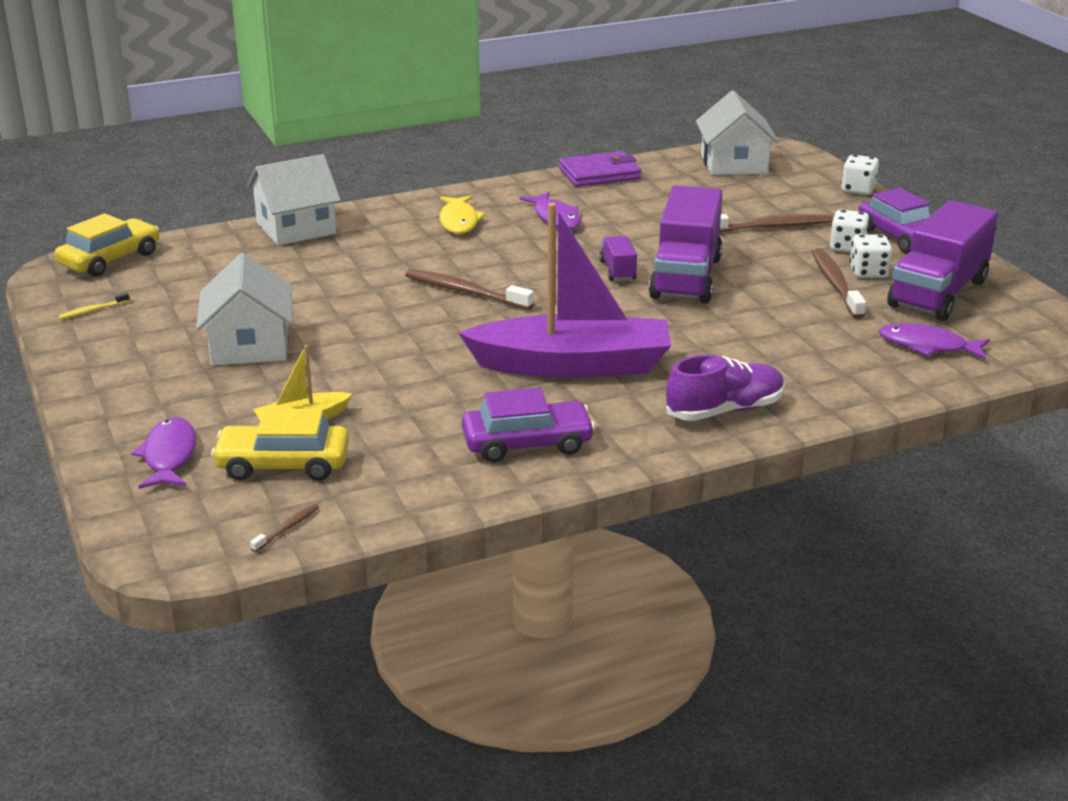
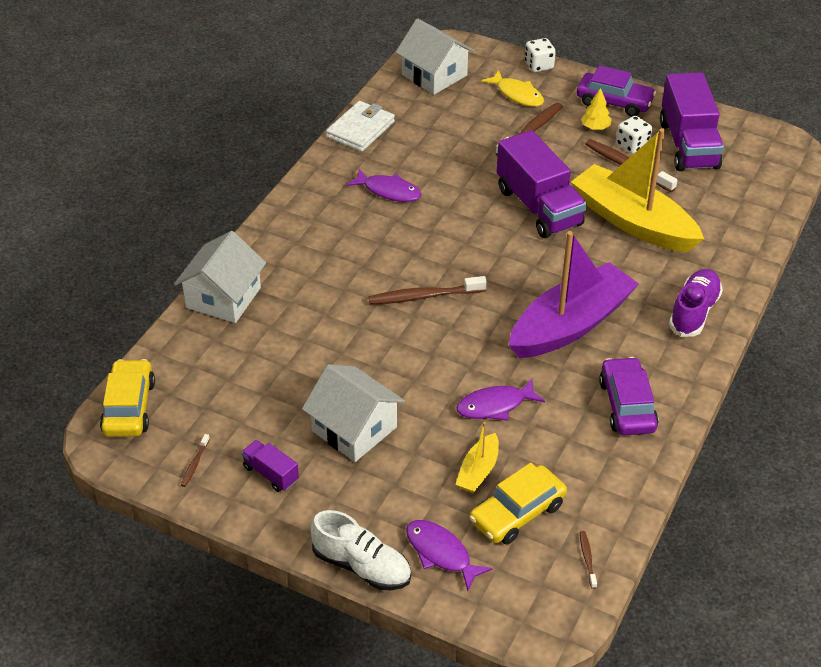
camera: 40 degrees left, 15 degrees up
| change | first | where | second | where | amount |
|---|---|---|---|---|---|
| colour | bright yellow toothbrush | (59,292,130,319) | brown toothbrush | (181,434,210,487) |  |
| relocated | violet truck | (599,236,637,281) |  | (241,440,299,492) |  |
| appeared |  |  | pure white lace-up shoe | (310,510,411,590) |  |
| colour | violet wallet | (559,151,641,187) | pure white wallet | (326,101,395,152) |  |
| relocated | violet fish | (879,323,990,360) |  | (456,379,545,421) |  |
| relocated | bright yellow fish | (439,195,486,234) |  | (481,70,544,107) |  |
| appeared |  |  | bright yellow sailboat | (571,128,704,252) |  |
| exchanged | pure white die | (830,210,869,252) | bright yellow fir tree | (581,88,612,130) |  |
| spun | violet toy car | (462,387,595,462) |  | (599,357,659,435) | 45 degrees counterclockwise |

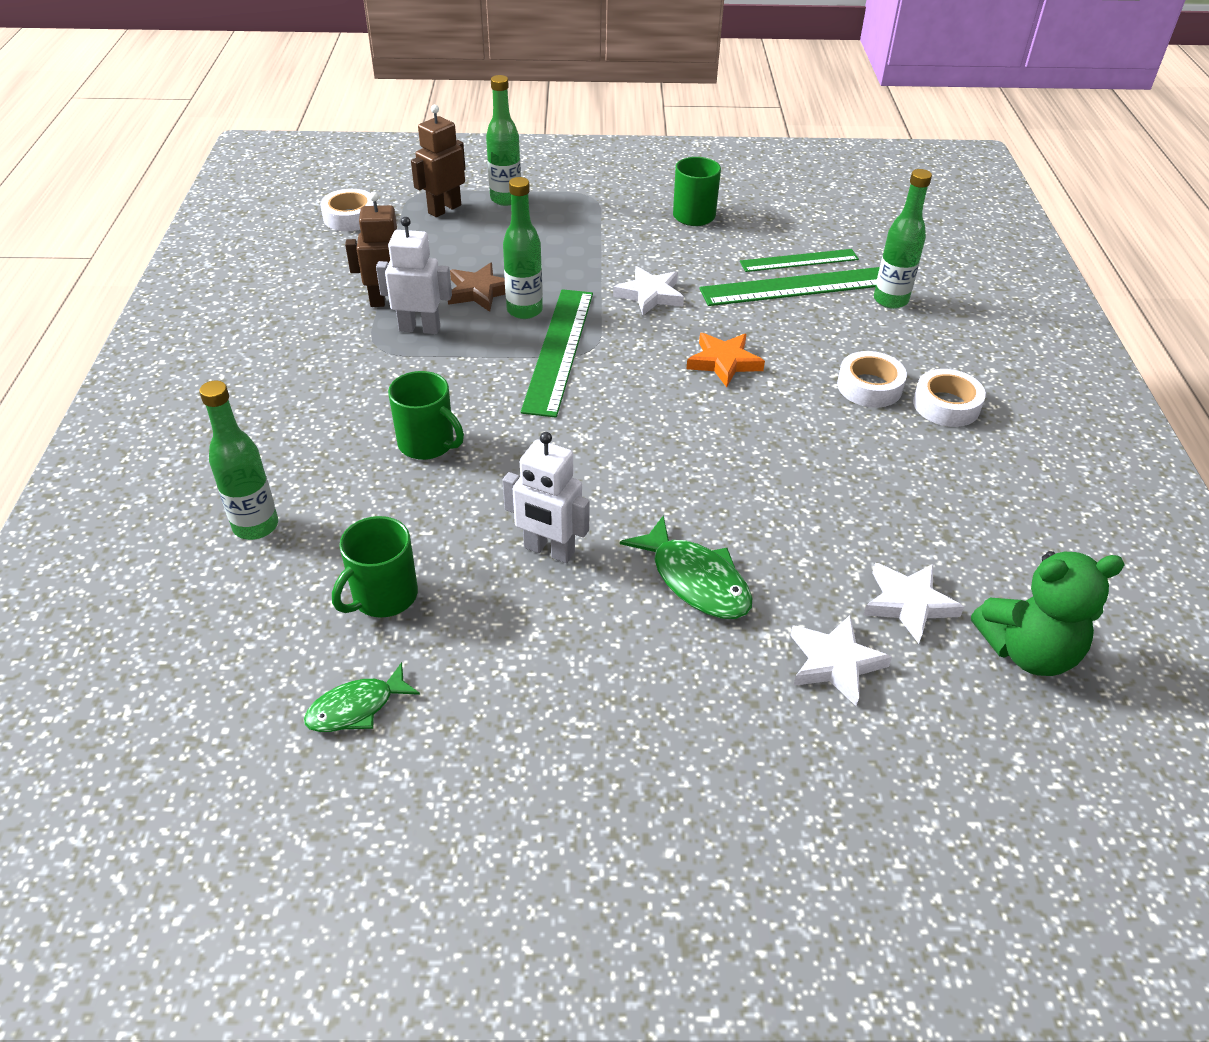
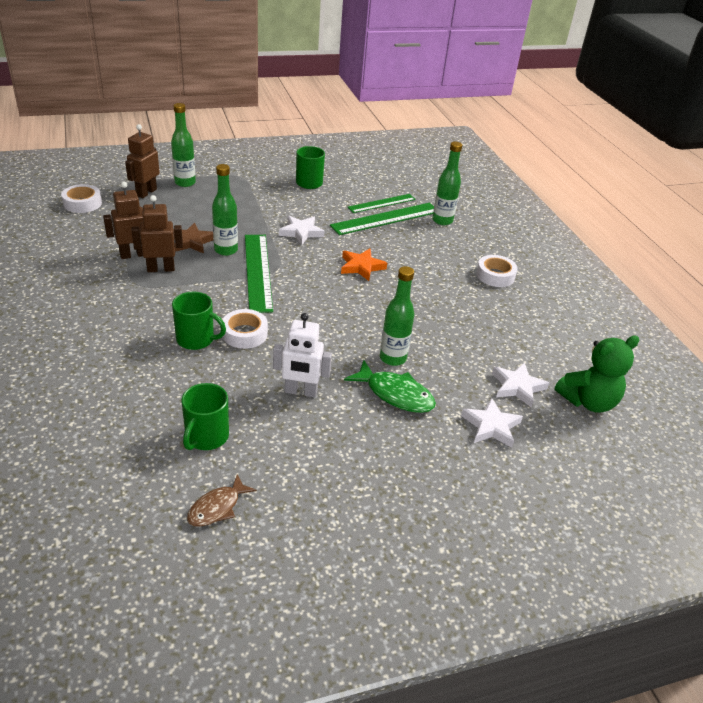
camera: 20 degrees left, 5 degrees down
| change | first | where | second | where | amount |
|---|---|---|---|---|---|
| colour | pure white robot | (376,217,452,334) | brown robot | (132,195,183,272) |  |
| colour | green fish | (304,662,420,732) | brown fish | (187,474,257,527) |  |
| relocated | pure white roll of tape | (837,351,907,407) |  | (223,309,268,349) |  |
| relocated | green bottle | (199,381,278,540) |  | (380,266,414,366) |  |

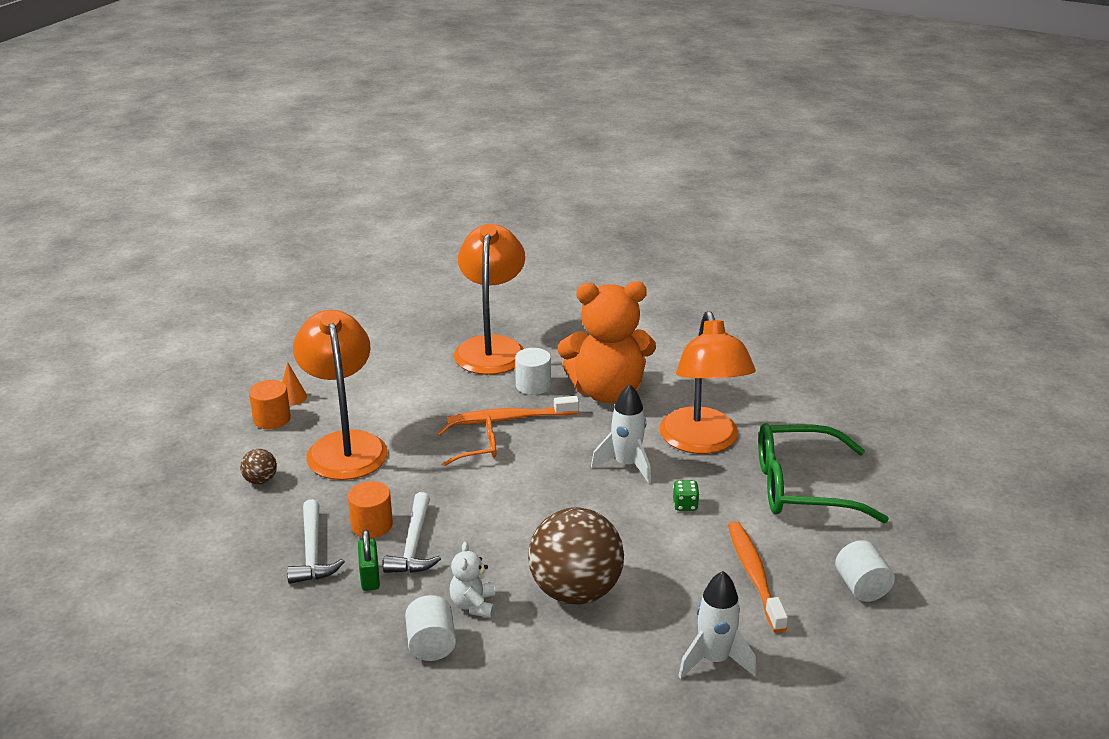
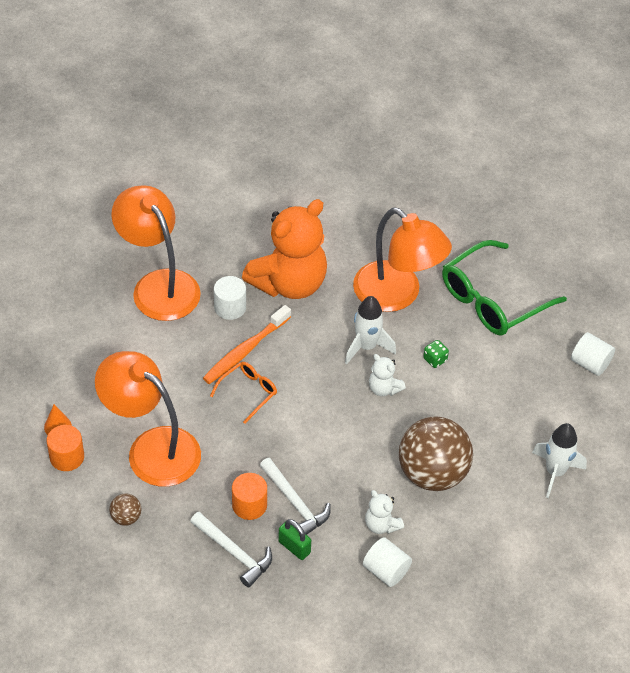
camera: 40 degrees left, 20 degrees up
| change | first | where | second | where | amount |
|---|---|---|---|---|---|
| appeared |  |  | pure white teddy | (369,354,406,396) |  |
| missing | orange toothbrush | (728,522,788,633) |  |  |  |

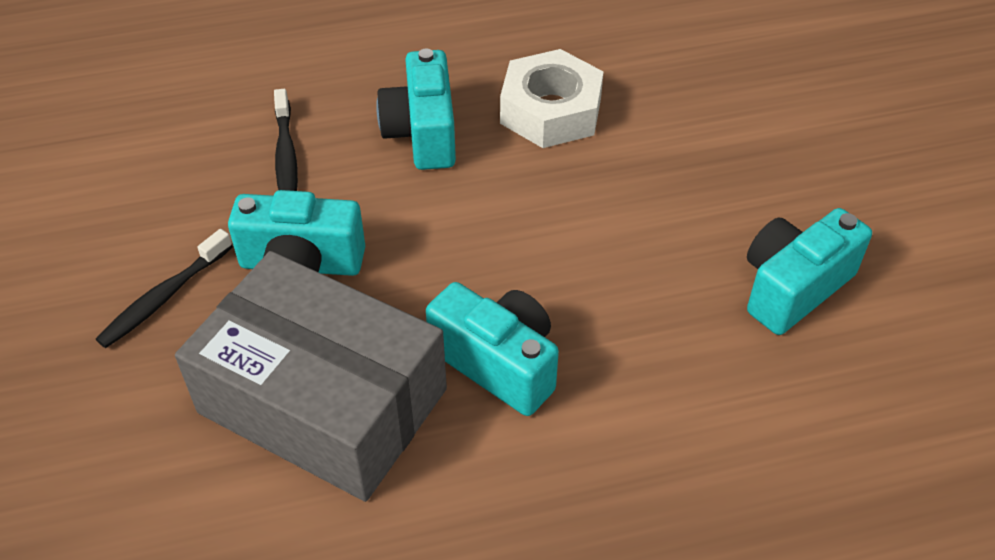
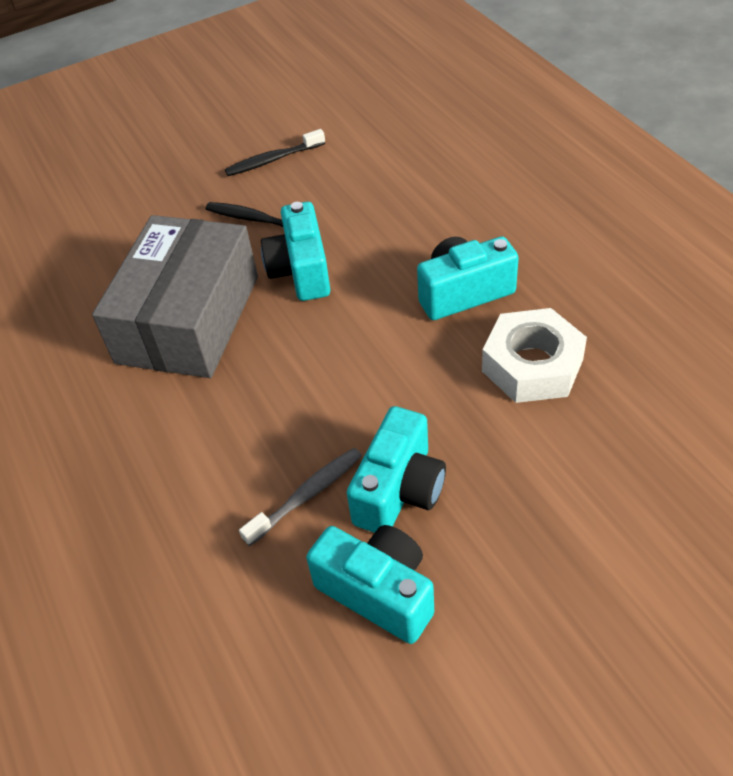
camera: 80 degrees right, 0 degrees up
| change | first | where | second | where | amount |
|---|---|---|---|---|---|
| relocated | jet-black toothbrush | (274,89,298,191) |  | (225,129,325,176) |  |
| appeared |  |  | gray toothbrush | (239,448,362,546) |  |
| relocated | aqua photo camera | (426,282,559,416) |  | (347,406,446,533) |  |

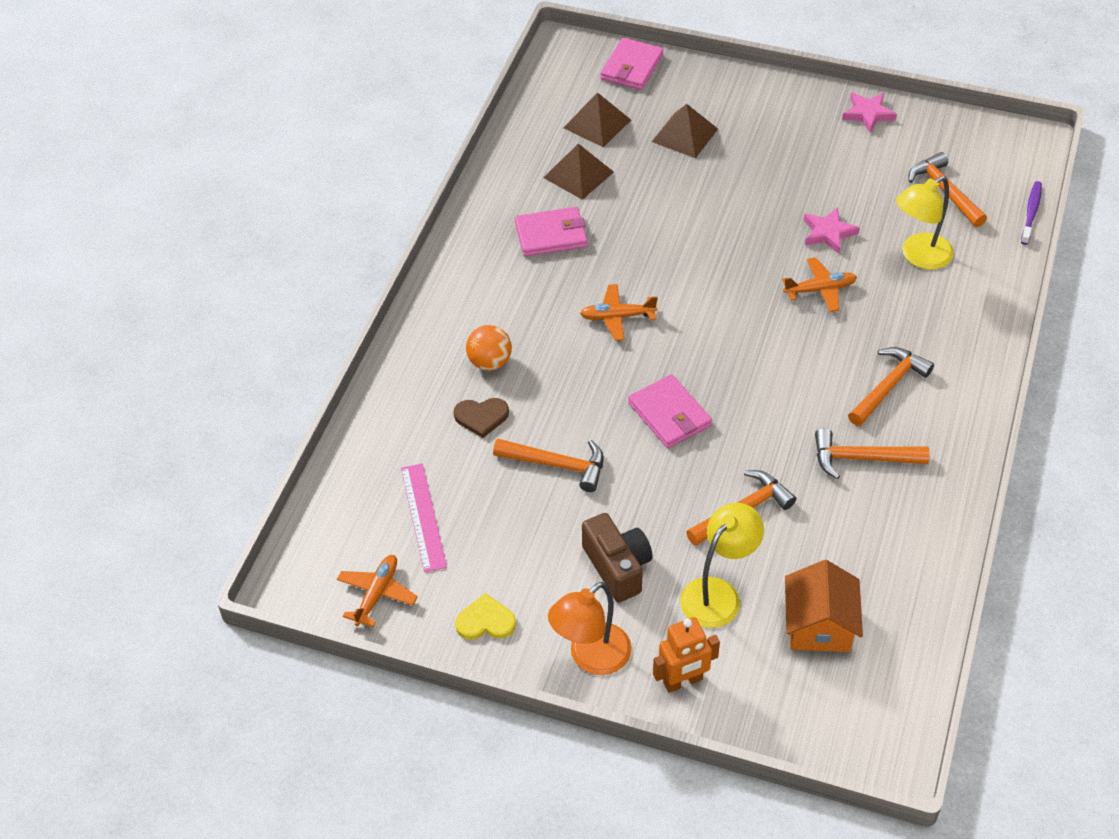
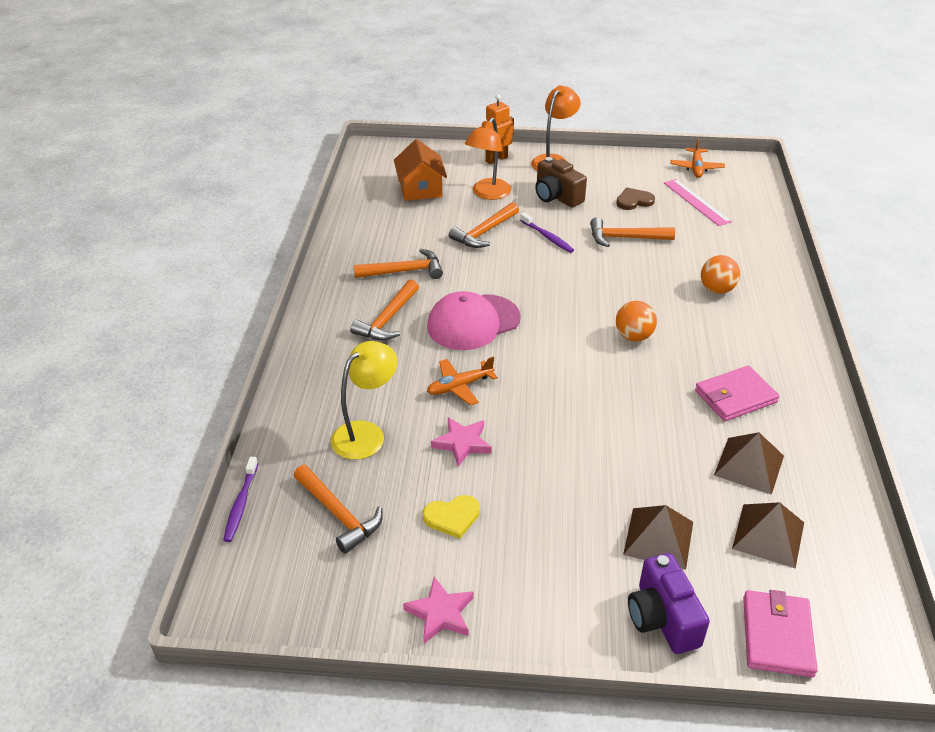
camera: 165 degrees right, 10 degrees down
| change | first | where | second | where | amount |
|---|---|---|---|---|---|
| relocated | bright yellow heart shape | (455,593,516,640) |  | (423,495,480,539) |  |
| appeared |  |  | rosy baseball cap | (427,291,521,350) |  |
| colour | bright yellow reading lamp | (680,503,764,628) | orange reading lamp | (465,118,511,200) |  |
| appeared |  |  | violet toothbrush | (520,213,574,253) |  |
| relocated | brown heart shape | (453,398,509,438) |  | (616,188,655,210) |  |
| exchanged | orange aeroplane | (580,284,658,341) | orange sphere | (616,301,657,341) |  |
| appeared |  |  | violet photo camera | (628,553,710,654) |  |
| missing | rosy wallet | (628,374,712,448) |  |  |  |

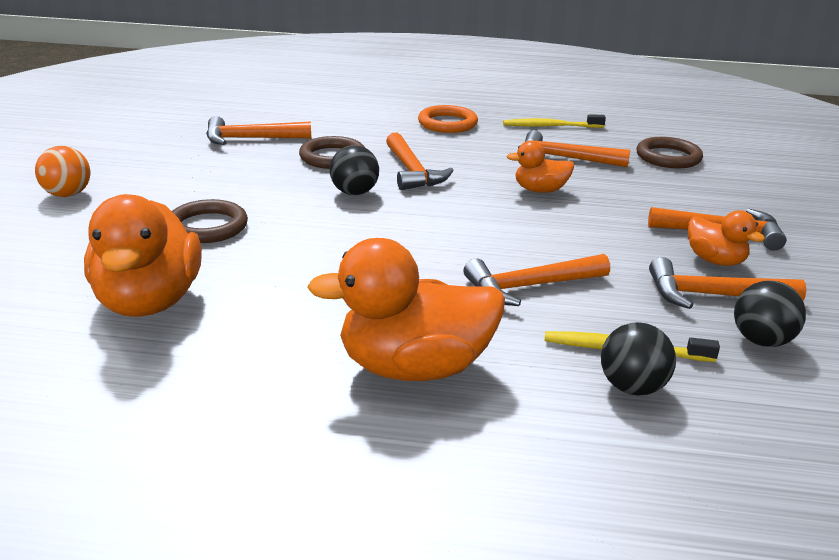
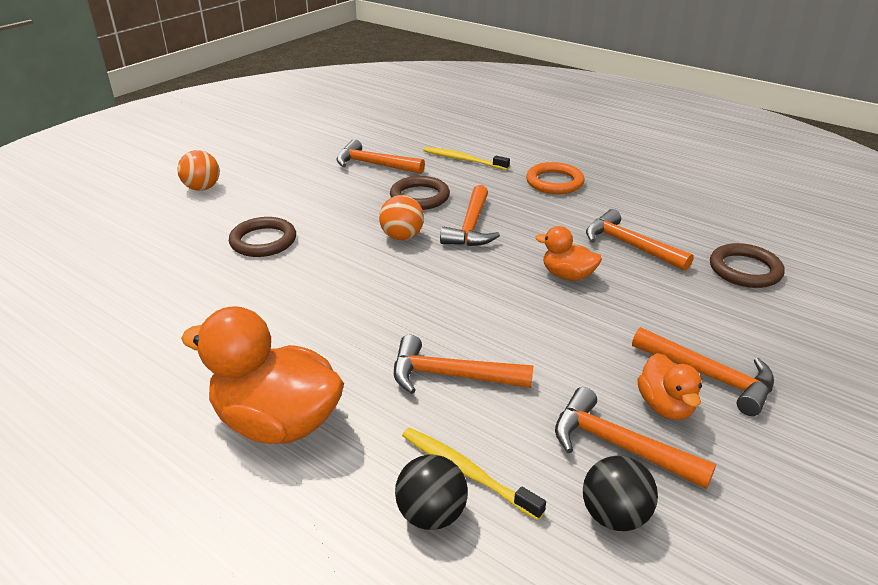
camera: 30 degrees right, 5 degrees up
| change | first | where | second | where | amount |
|---|---|---|---|---|---|
| colour | jet-black sphere | (330,145,379,195) | orange sphere | (379,195,424,240) |  |
| relocated | bright yellow toothbrush | (503,115,606,128) |  | (423,147,510,170) |  |
| missing | orange rubber duck | (84,194,202,317) |  |  |  |

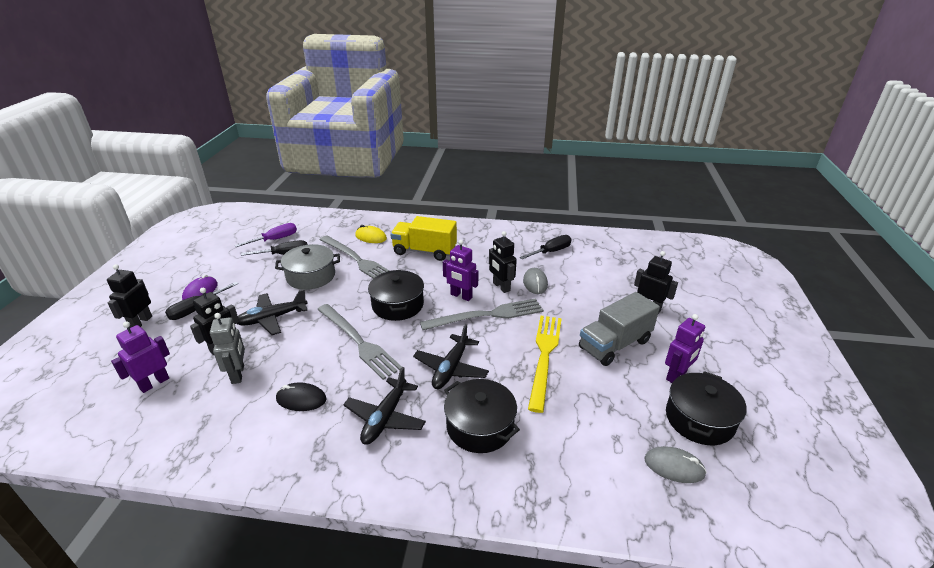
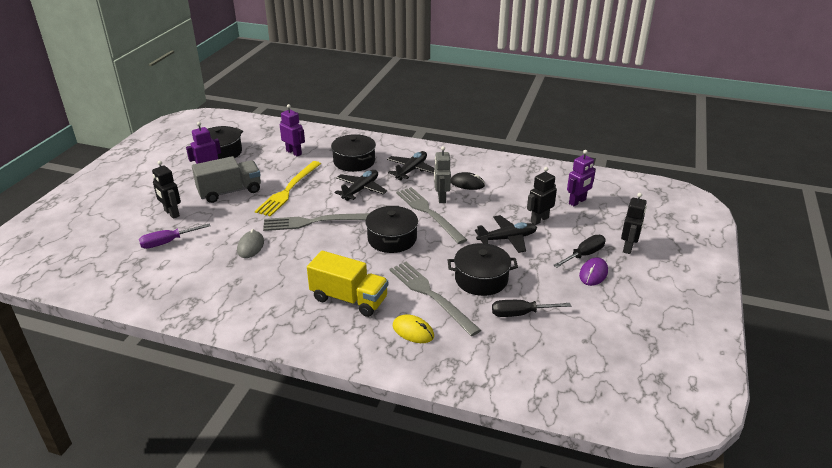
camera: 170 degrees left, 0 degrees up
| change | first | where | second | where | amount |
|---|---|---|---|---|---|
| relocated | violet hand screwdriver | (235,223,297,247) |  | (139,223,211,249) |  |
| relocated | violet robot | (443,240,479,301) |  | (280,104,305,157) |  |
| relocated | gray robot | (210,313,245,384) |  | (434,146,451,203) |  |
| colour | gray pot | (275,244,340,290) | jet-black pot | (448,243,518,296) |  |
| missing | jet-black robot | (489,231,517,293) |  |  |  |
| missing | jet-black hand screwdriver | (520,235,572,259) |  |  |  |
| missing | gray mouse | (644,446,707,483) |  |  |  |

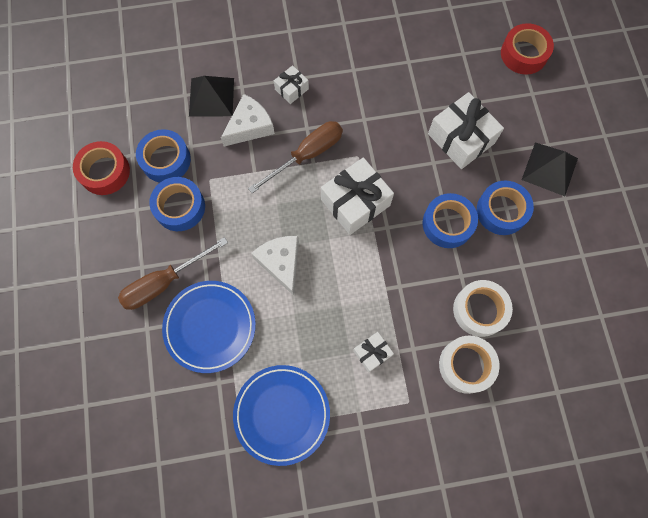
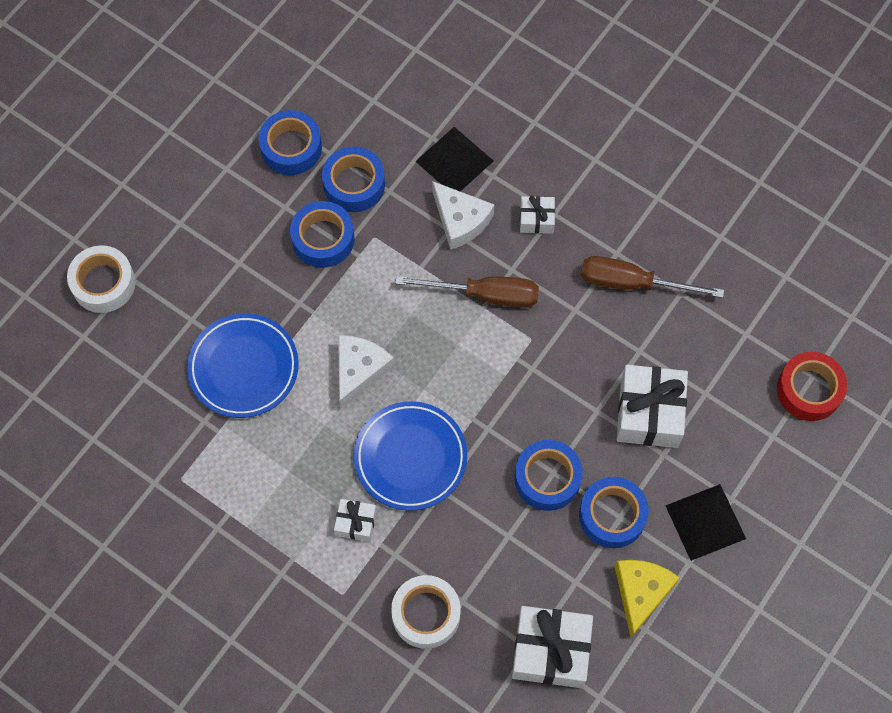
camera: 45 degrees right, 5 degrees down
| change | first | where | second | where | amount |
|---|---|---|---|---|---|
| relocated | pure white roll of tape | (453,280,513,337) |  | (67,245,136,313) |  |
| colour | crimson roll of tape | (73,141,130,195) | blue roll of tape | (259,110,322,175) |  |
| relocated | blue plate | (233,365,330,466) |  | (354,401,467,511) |  |
| spun | pure white cheese | (221,94,275,147) |  | (432,181,494,250) | 45 degrees clockwise |
| relocated | pure white gift | (321,157,394,235) |  | (512,606,593,688) |  |
| relocated | brown hand screwdriver | (118,237,228,310) |  | (581,256,724,298) |  |
| appeared |  |  | bright yellow cheese | (615,560,680,637) |  |

